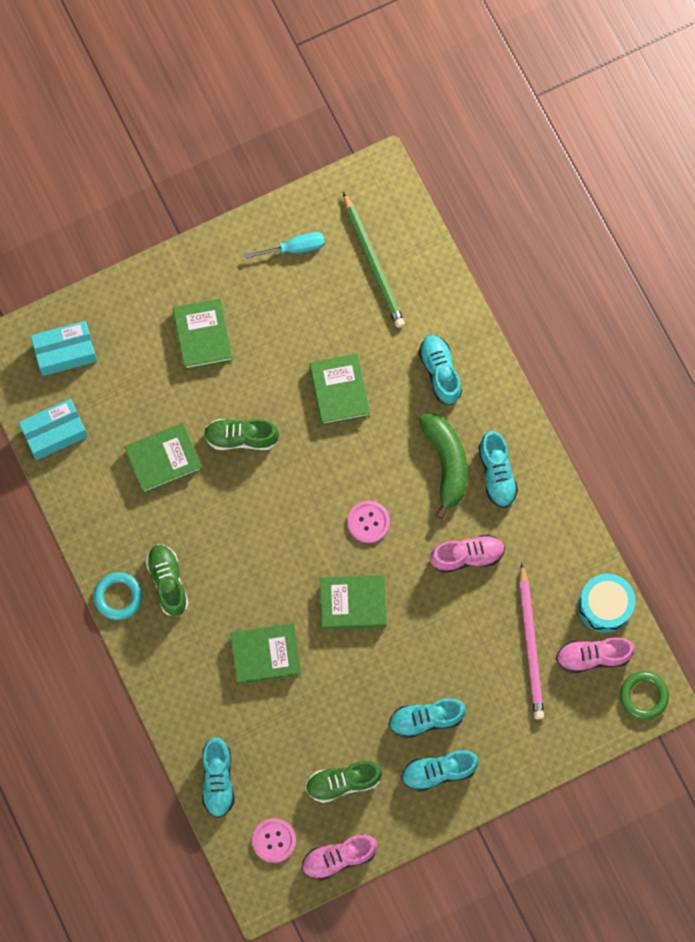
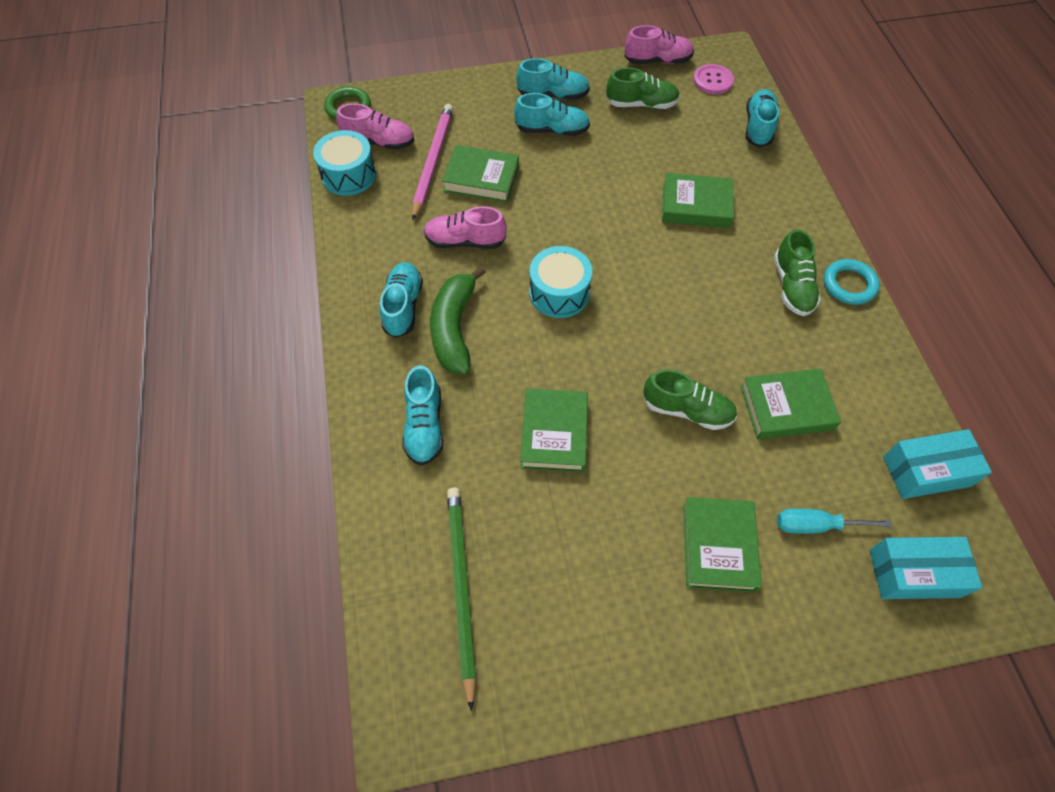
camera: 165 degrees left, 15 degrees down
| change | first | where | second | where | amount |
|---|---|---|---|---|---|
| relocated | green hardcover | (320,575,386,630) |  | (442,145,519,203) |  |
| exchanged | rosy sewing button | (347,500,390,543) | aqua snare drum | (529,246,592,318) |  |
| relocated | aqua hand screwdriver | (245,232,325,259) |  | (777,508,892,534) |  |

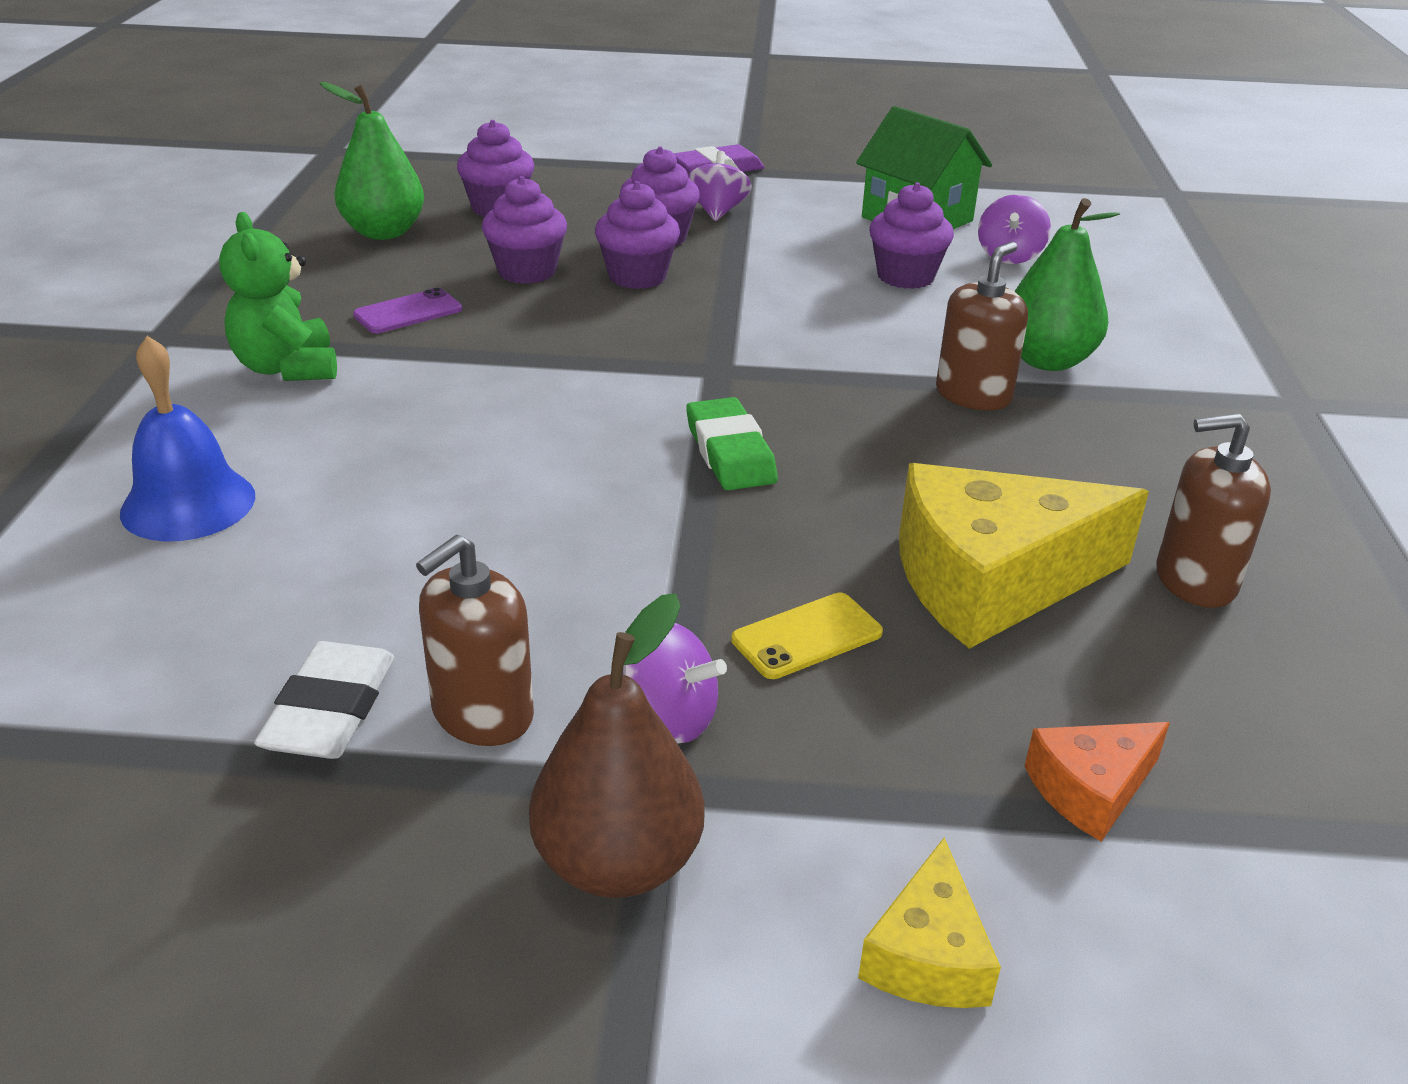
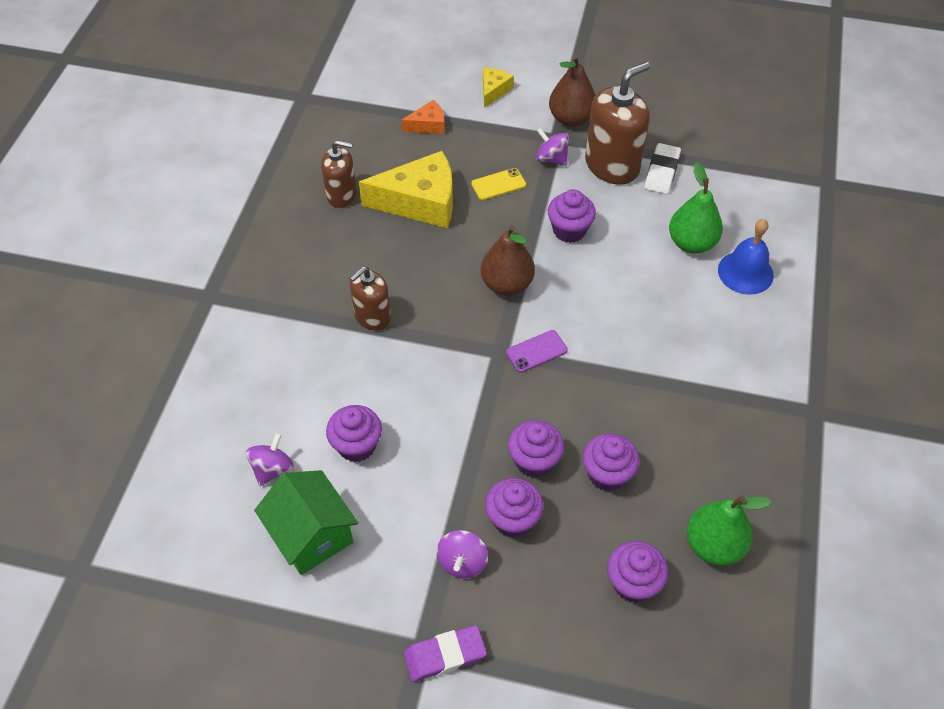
camera: 170 degrees left, 20 degrees up
| change | first | where | second | where | amount |
|---|---|---|---|---|---|
| exchanged | green pencil eraser | (686,397,778,490) | brown toy pear | (481,225,535,296) |  |
| relocated | violet mobile phone | (353,288,462,333) |  | (506,330,568,373) |  |
| appeared |  |  | violet fairy cake | (548,189,596,243) |  |
| size | brown soap dispenser | (416,535,534,746) |  | (585,62,650,185) | x1.64 |
| relocated | green toy pear | (1014,198,1120,371) |  | (669,162,723,253) |  |
| missing | green teddy | (219,212,337,381) |  |  |  |

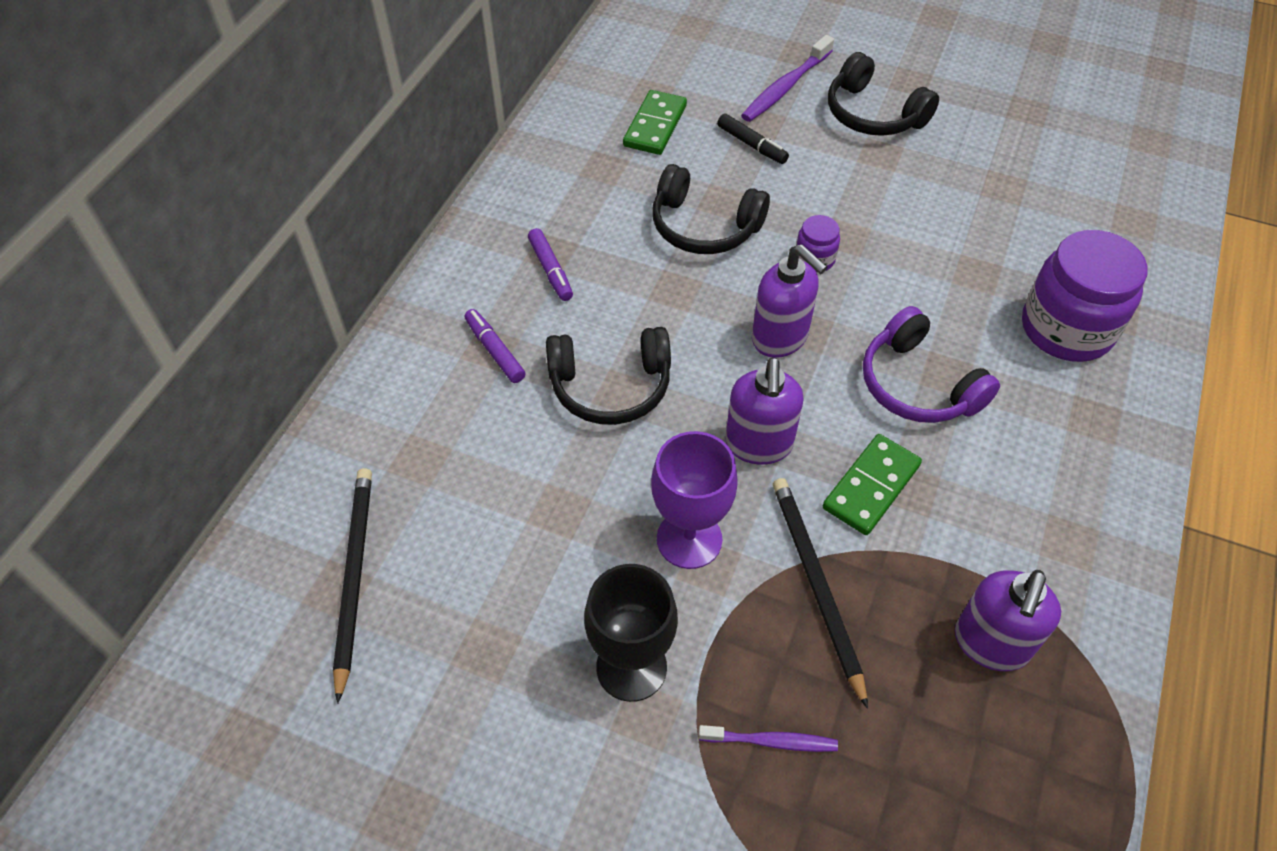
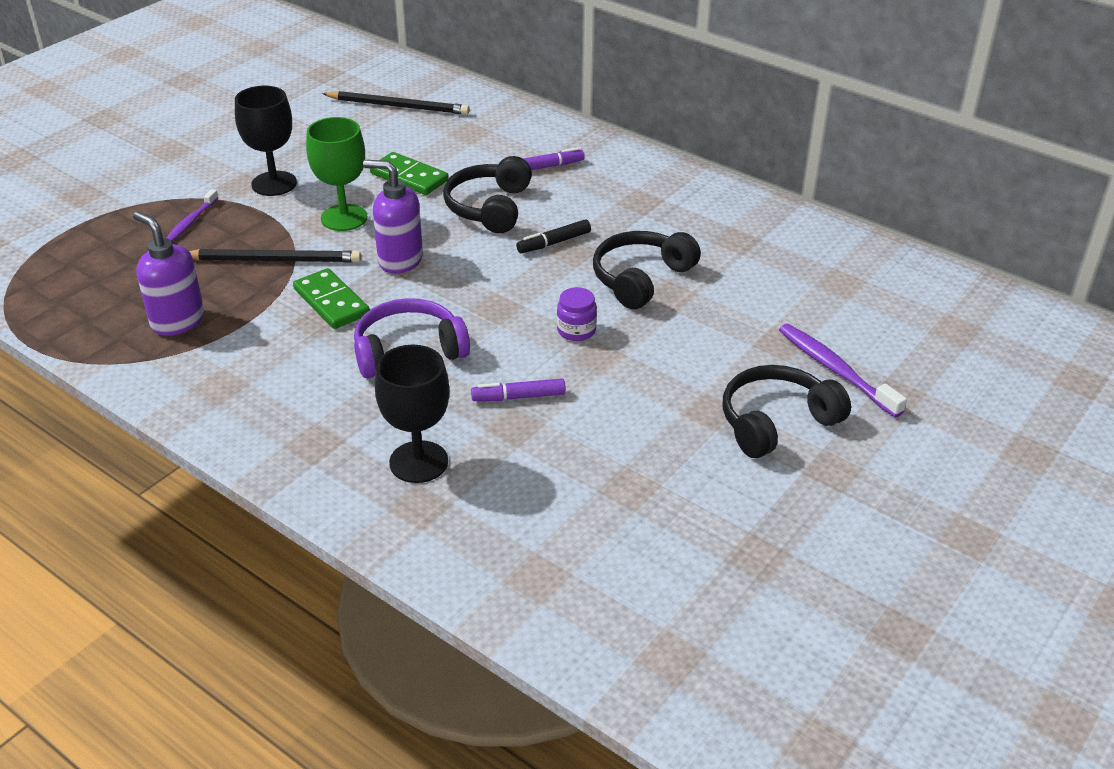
camera: 105 degrees right, 15 degrees down
| change | first | where | second | where | amount |
|---|---|---|---|---|---|
| colour | violet goblet | (651,431,738,569) | green goblet | (306,117,367,231) |  |
| relocated | green domino | (623,90,687,155) |  | (370,152,449,195) |  |
| exchanged | violet jam jar | (1022,230,1147,362) | jet-black goblet | (375,345,449,483) |  |
| relocated | violet marker pen | (528,228,573,301) |  | (471,378,566,401) |  |
| relocated | jet-black marker pen | (717,114,789,164) |  | (516,219,591,253) |  |
| missing | violet soap dispenser | (752,244,827,358) |  |  |  |

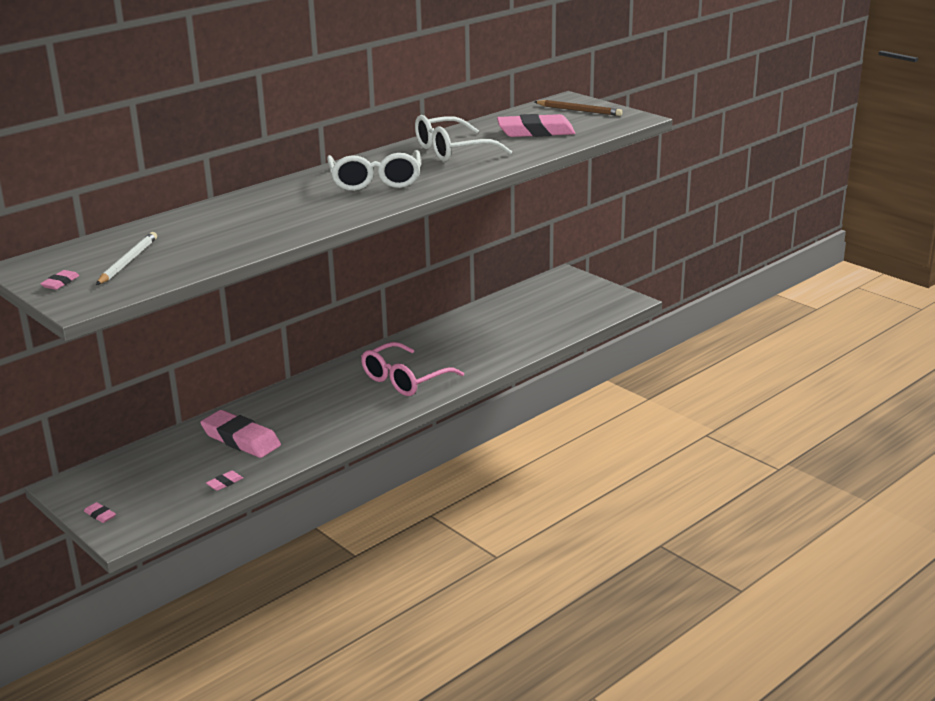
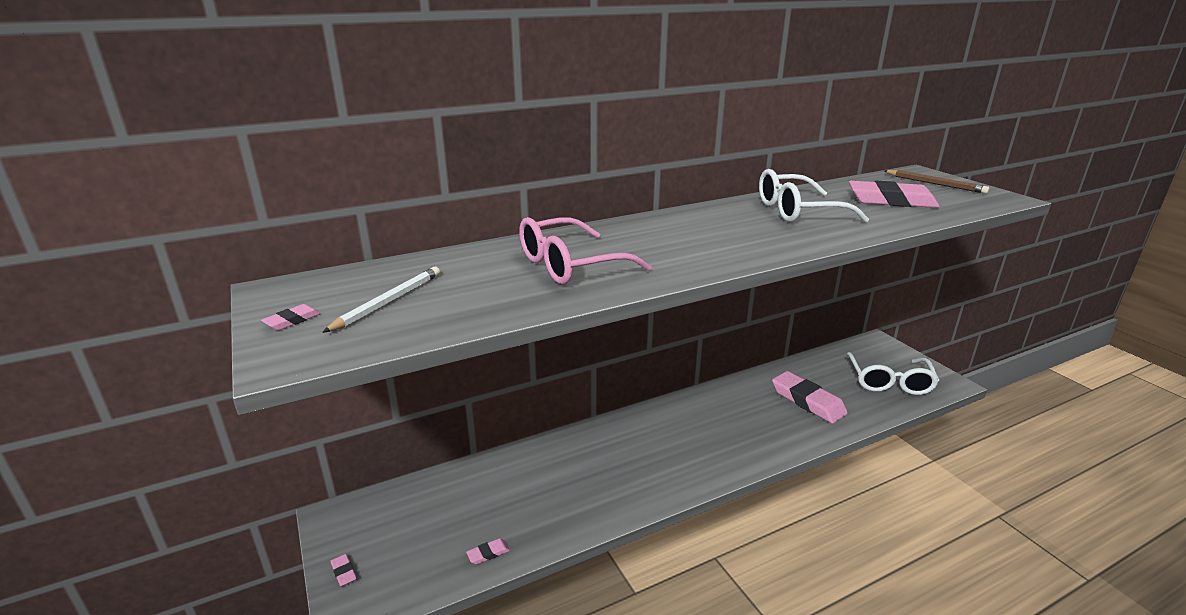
camera: 15 degrees right, 0 degrees up
| change | first | where | second | where | amount |
|---|---|---|---|---|---|
| relocated | rosy eyeglasses | (361,342,464,396) |  | (519,217,652,284) |  |
| relocated | rosy pencil eraser | (200,410,281,458) |  | (772,371,848,424) |  |
| relocated | pure white eyeglasses | (327,150,421,191) |  | (846,352,939,395) |  |

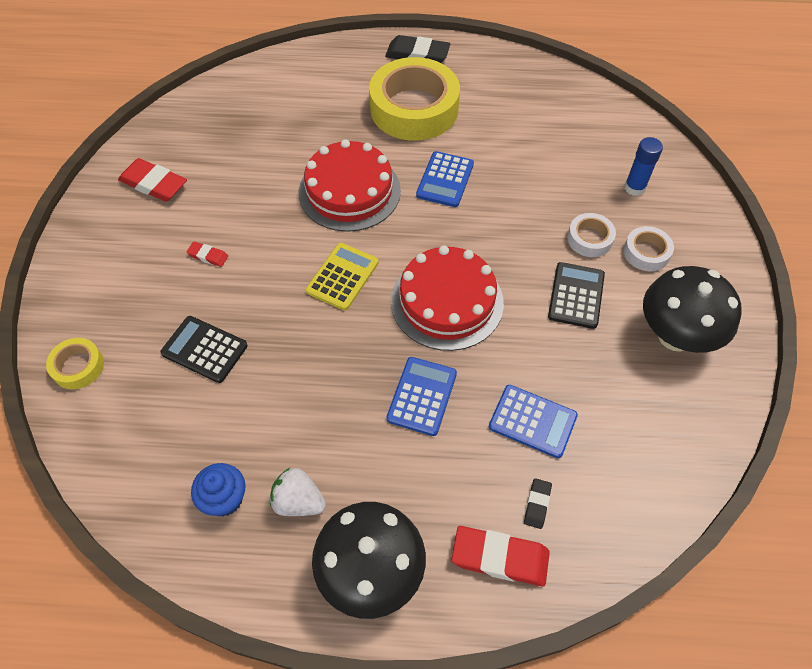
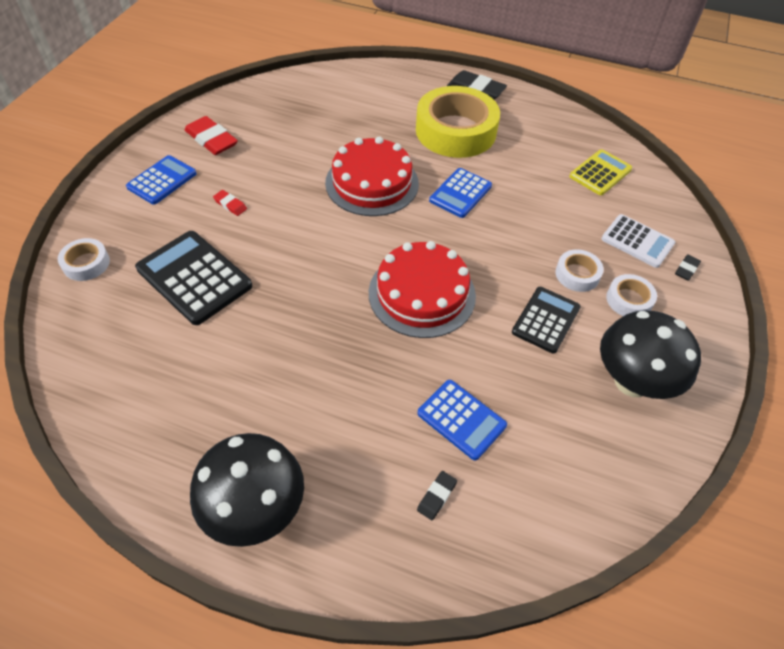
camera: 15 degrees right, 5 degrees down
| change | first | where | second | where | amount |
|---|---|---|---|---|---|
| colour | bright yellow roll of tape | (46,338,104,390) | pure white roll of tape | (58,238,110,281) |  |
| relocated | blue pocket calculator | (386,357,457,436) |  | (126,155,197,205) |  |
| size | jet-black pocket calculator | (160,316,248,383) |  | (135,231,252,325) | x1.55 |
| relocated | bright yellow pocket calculator | (306,243,379,311) |  | (569,149,632,195) |  |
| exchanged | blue glue stick | (624,137,663,196) | pure white pocket calculator | (601,214,675,268) |  |
| appeared |  |  | jet-black pencil eraser | (675,254,701,281) |  |
| missing | blue fairy cake | (191,463,246,516) |  |  |  |
| missing | pure white toy strawberry | (270,468,326,516) |  |  |  |
| missing | crimson pencil eraser | (452,526,550,587) |  |  |  |

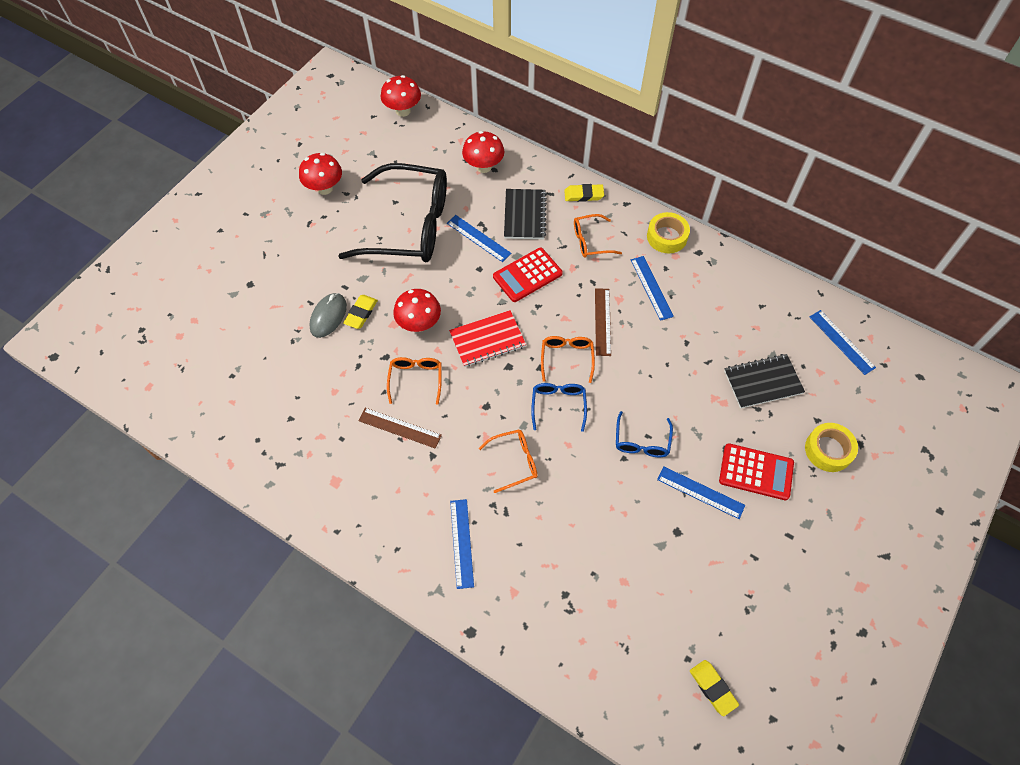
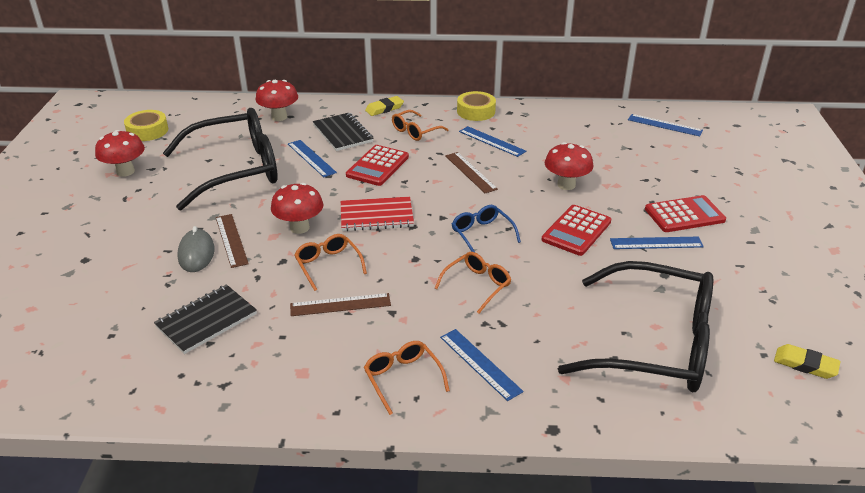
camera: 30 degrees left, 25 degrees down
| change | first | where | second | where | amount |
|---|---|---|---|---|---|
| relocated | bright yellow roll of tape | (805,423,858,472) |  | (124,110,168,141) |  |
| relocated | jet-black notepad | (724,354,805,409) |  | (154,285,257,354) |  |
| exchanged | bright yellow pencil eraser | (343,295,378,329) | brown measuring stick | (216,214,249,268) |  |
| spun | blue measuring stick | (447,215,511,262) |  | (288,140,337,177) | 45 degrees clockwise |
| spun | crimson notepad | (449,310,526,367) |  | (341,197,414,231) | 45 degrees clockwise |
| relocated | orange eyeglasses | (541,336,595,383) |  | (364,341,450,415) |  |
| exchanged | blue eyeglasses | (616,411,673,457) | crimson pocket calculator | (541,205,611,256) |  |
| relocated | crimson mushroom | (381,75,421,117) |  | (545,142,593,190) |  |
| appeared |  |  | jet-black eyeglasses | (558,261,713,392) |  |

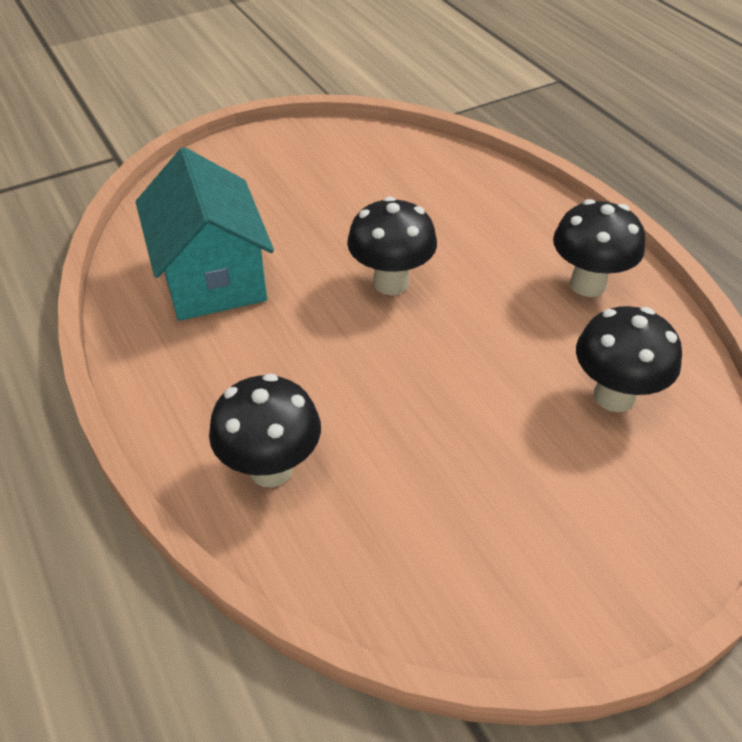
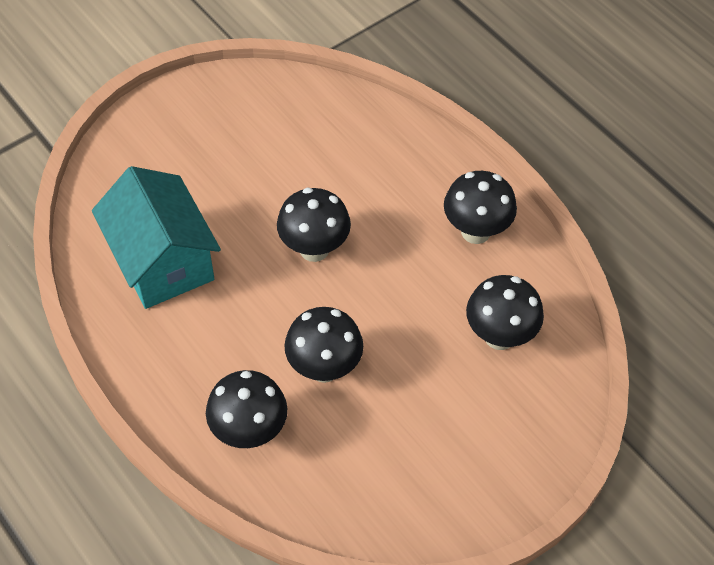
camera: 10 degrees left, 10 degrees up
| change | first | where | second | where | amount |
|---|---|---|---|---|---|
| appeared |  |  | jet-black mushroom | (284,307,363,383) |  |

